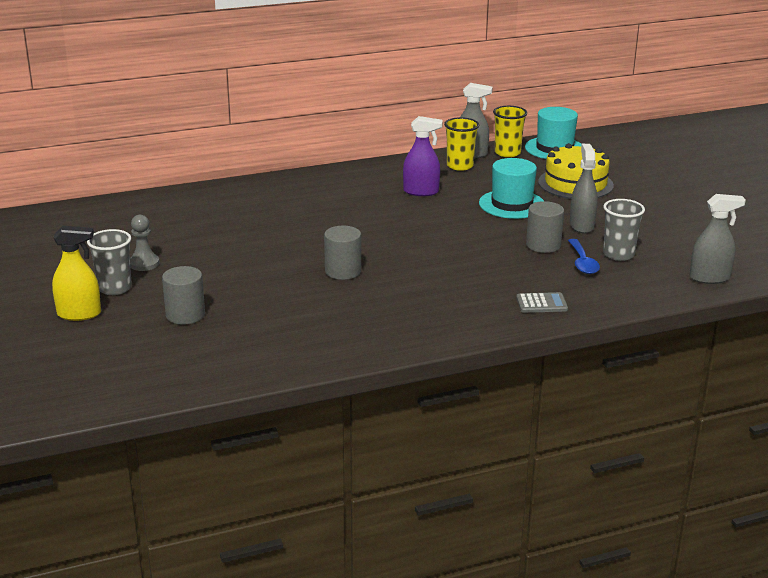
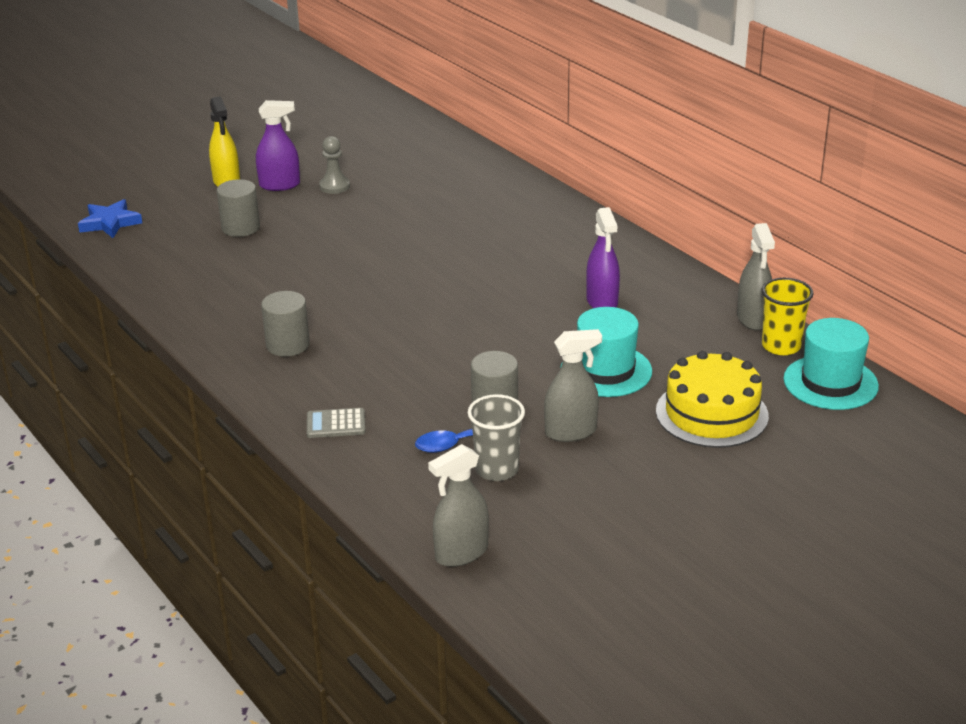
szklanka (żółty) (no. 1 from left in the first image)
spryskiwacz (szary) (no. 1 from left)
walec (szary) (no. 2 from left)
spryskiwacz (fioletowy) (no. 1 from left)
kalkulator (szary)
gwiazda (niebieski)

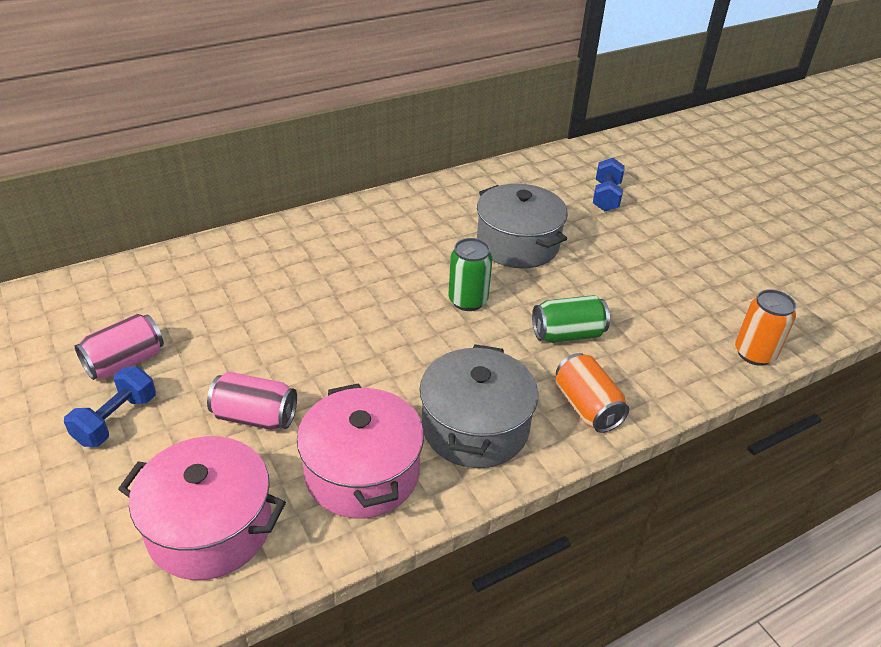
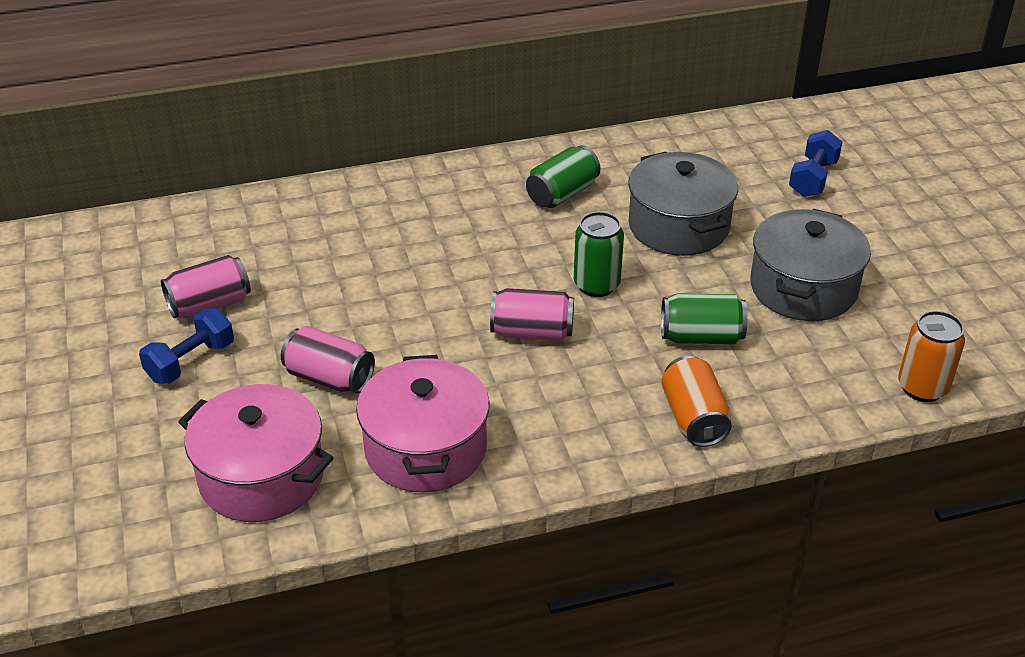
garnek (szary) (no. 2 from left)
puszka (zielony) (no. 1 from left)
puszka (różowy) (no. 3 from left)

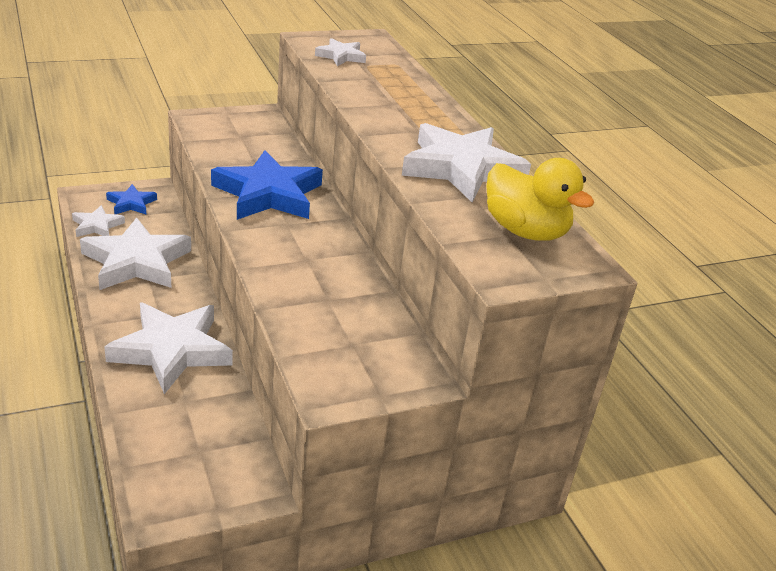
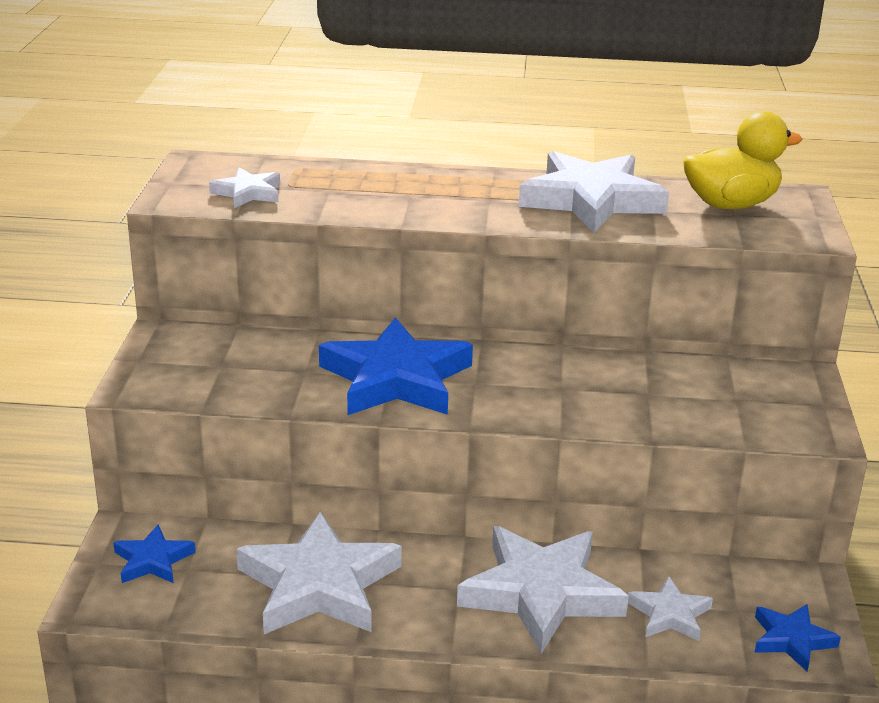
gwiazda (biały) (no. 5 from left)
gwiazda (niebieski) (no. 3 from left)

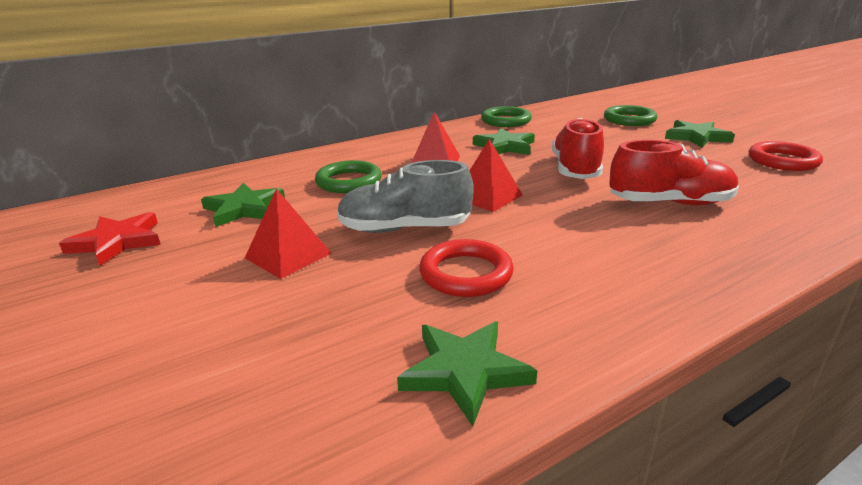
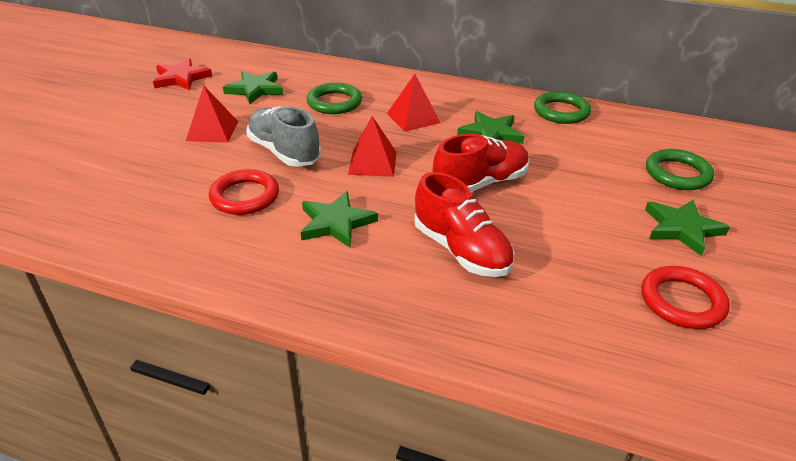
gwiazda (zielony) (no. 2 from left)

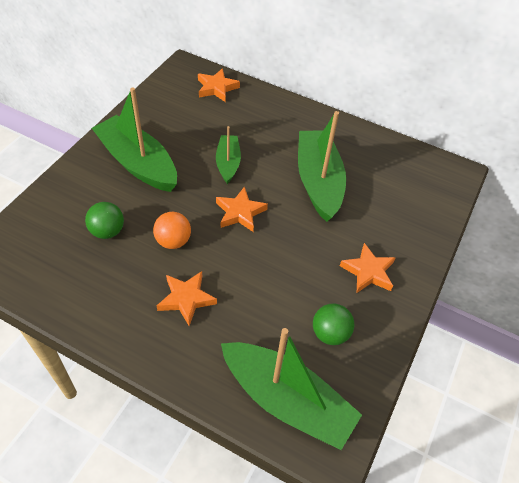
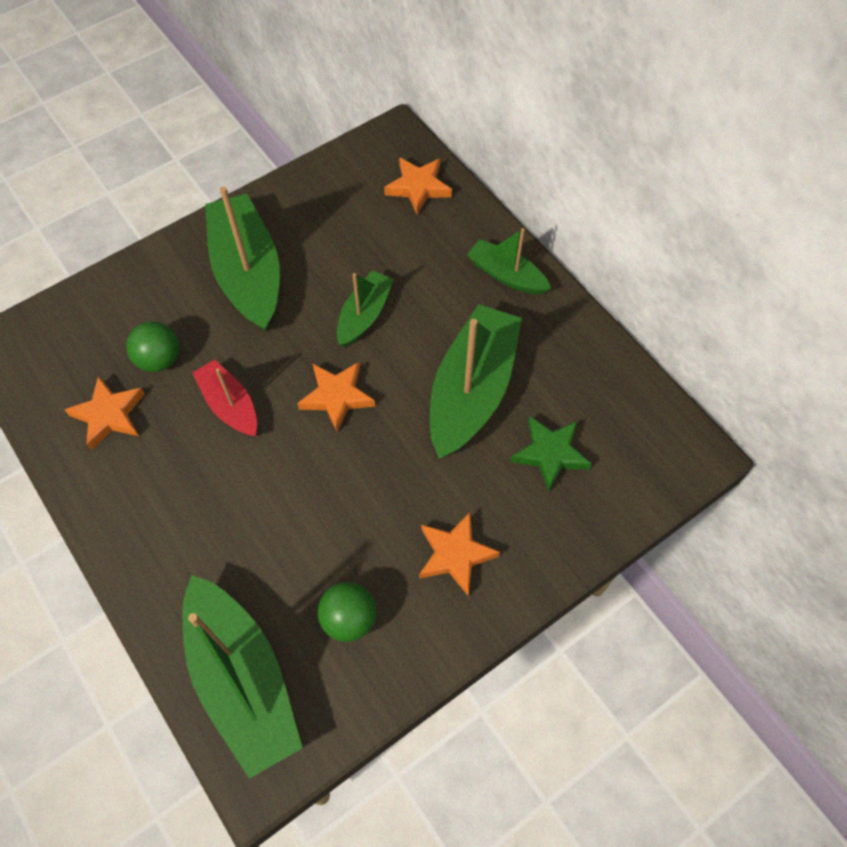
łódka (czerwony)
gwiazda (pomarańczowy) (no. 1 from left)
łódka (zielony) (no. 5 from left)
gwiazda (zielony)

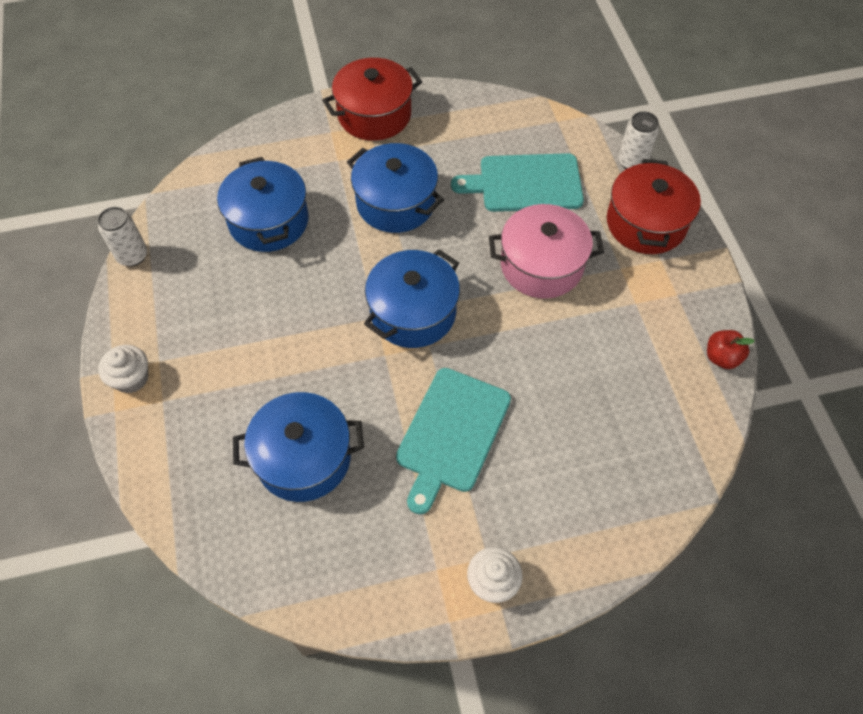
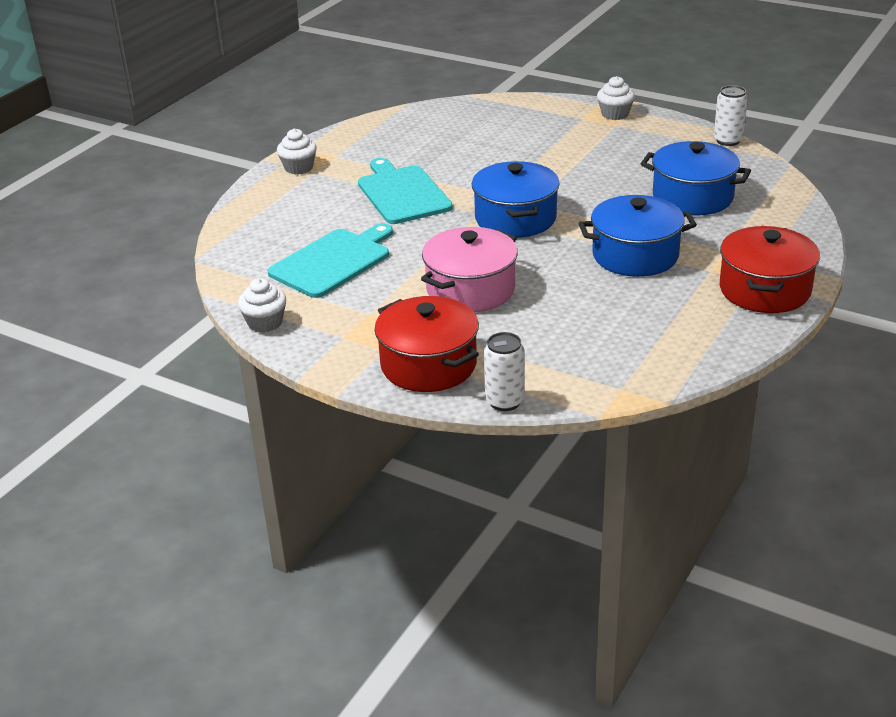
deska do krojenia (turkusowy) (no. 1 from left)
muffinka (biały) (no. 1 from left)
garnek (niebieski) (no. 2 from left in the first image)

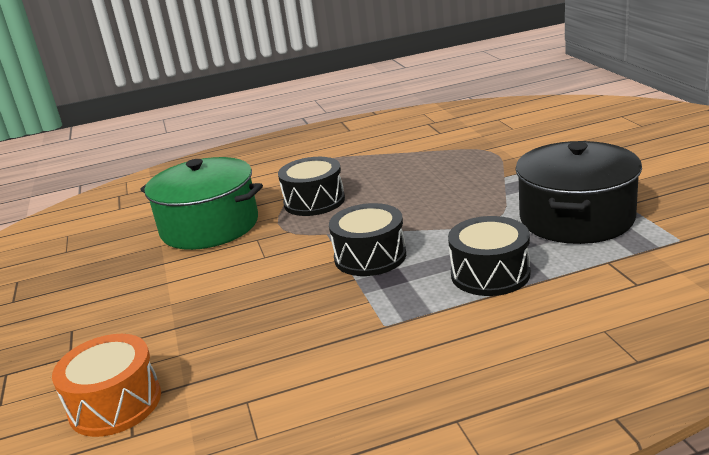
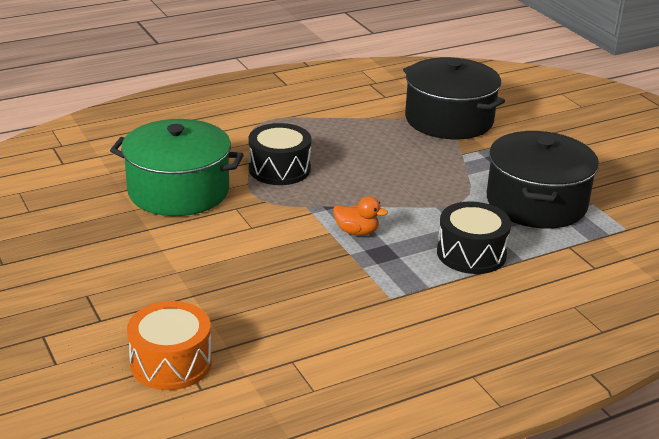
kaczka (pomarańczowy)
garnek (czarny) (no. 1 from left)

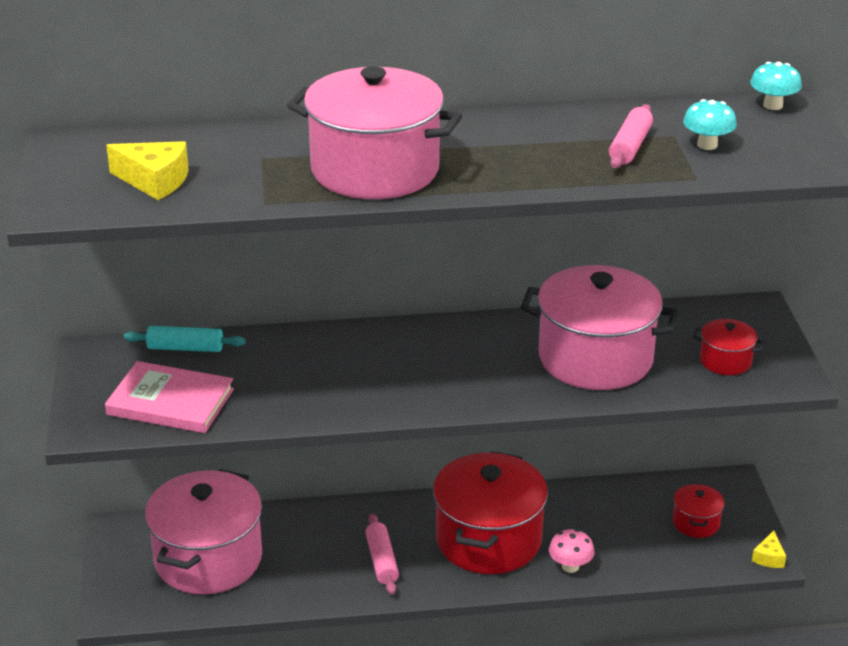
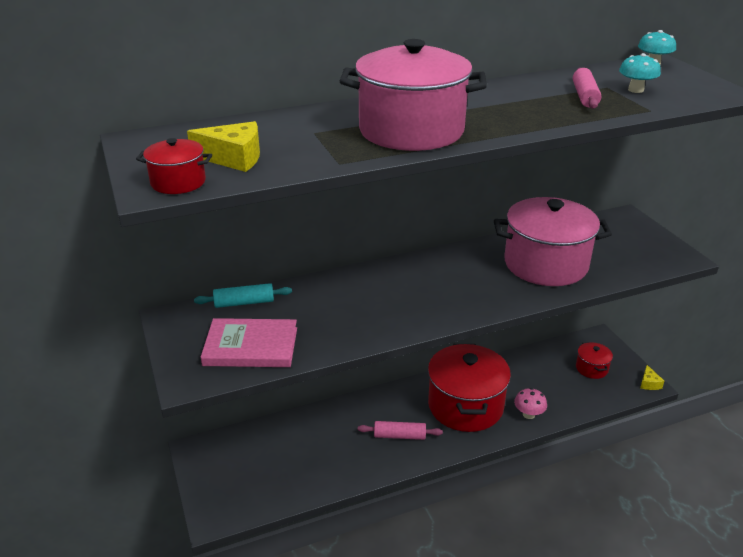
garnek (czerwony) (no. 1 from left)
garnek (różowy) (no. 1 from left in the first image)
wałek do ciasta (różowy) (no. 1 from left)

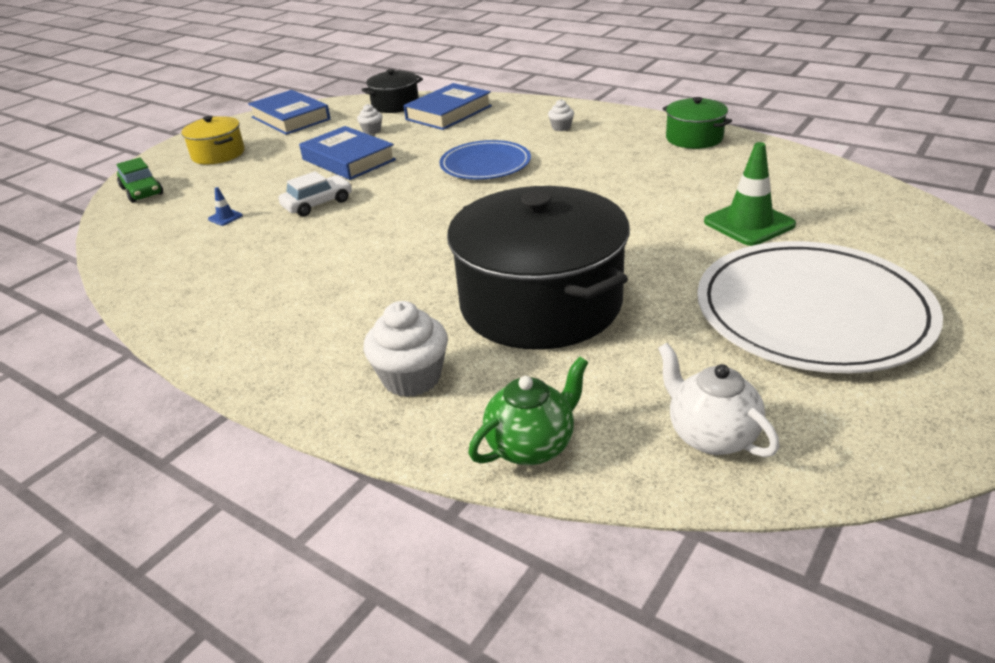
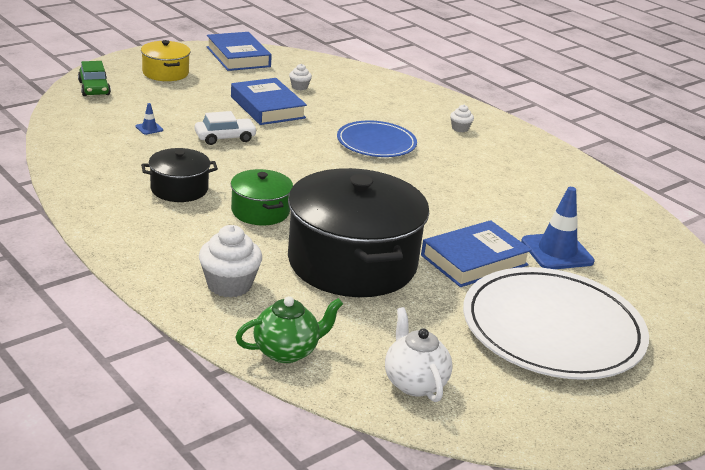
garnek (czarny) (no. 1 from left)
książka (niebieski) (no. 3 from left)
garnek (zielony)
pachołek (niebieski) (no. 2 from left)

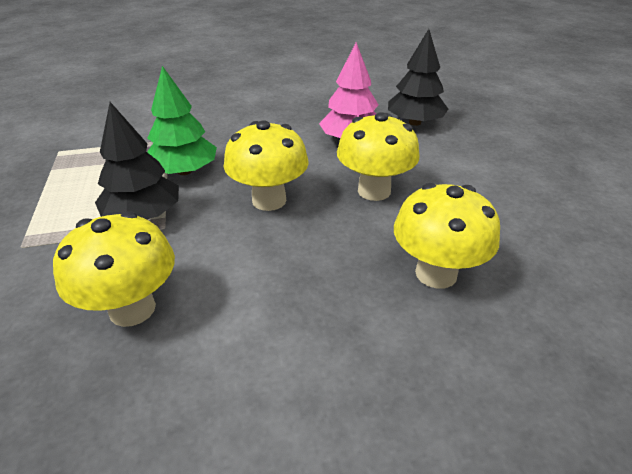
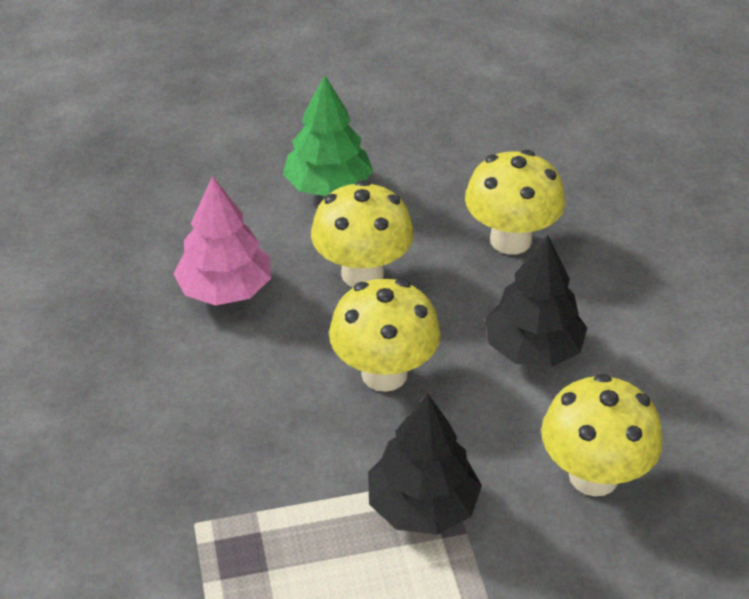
drzewko (czarny) (no. 2 from left)
drzewko (zielony)

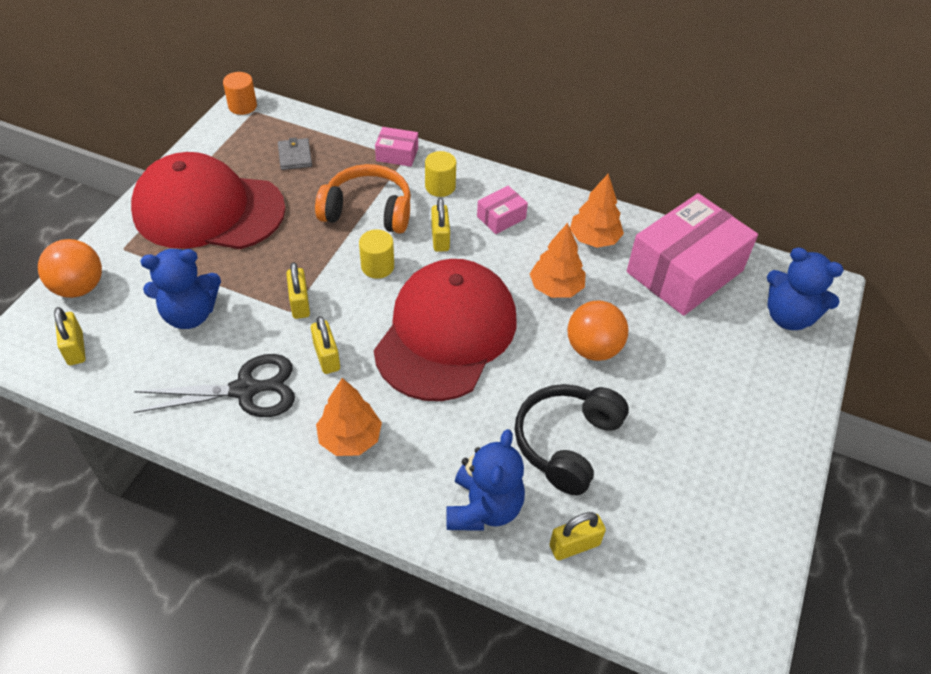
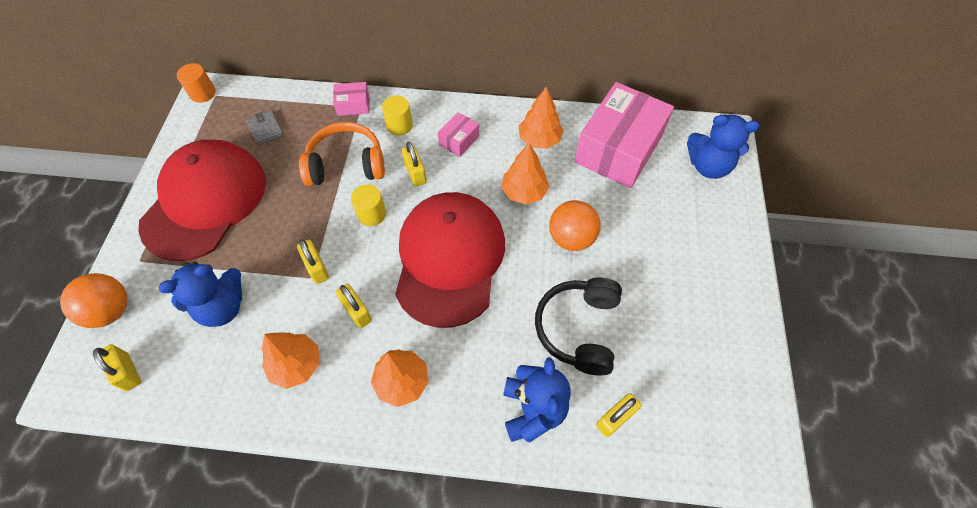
czapka (czerwony) (no. 1 from left)
drzewko (pomarańczowy) (no. 1 from left)

